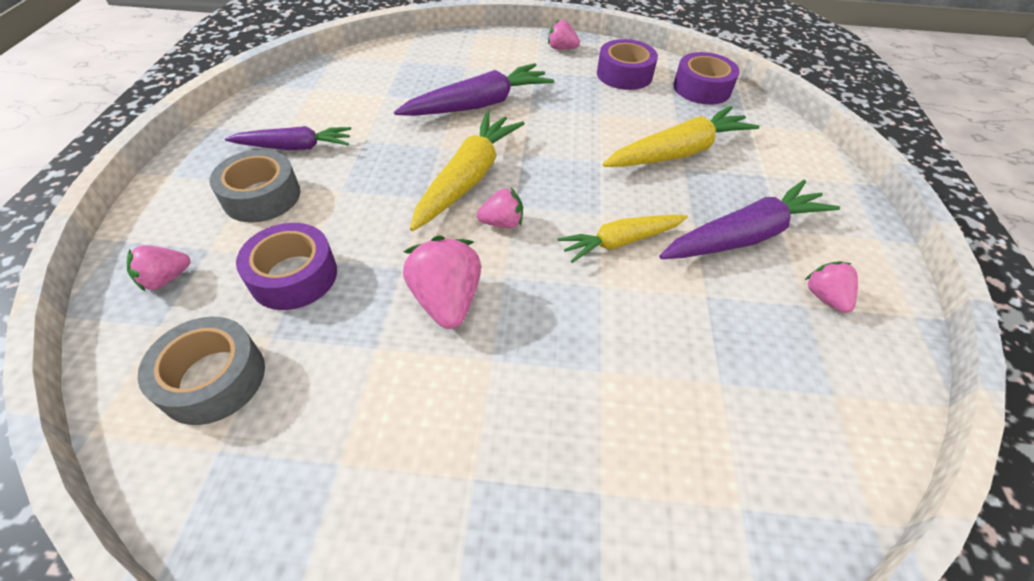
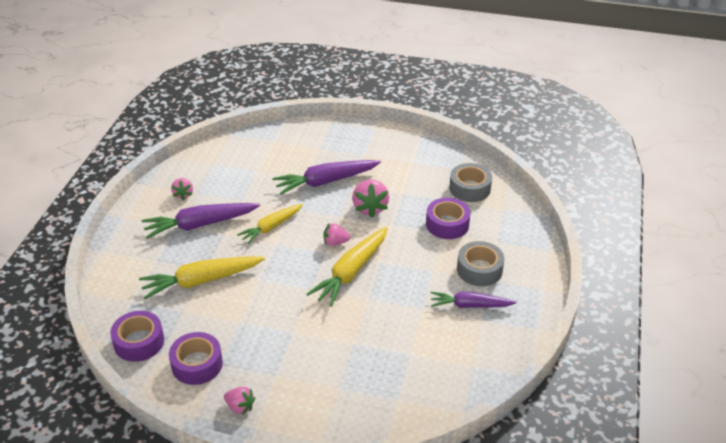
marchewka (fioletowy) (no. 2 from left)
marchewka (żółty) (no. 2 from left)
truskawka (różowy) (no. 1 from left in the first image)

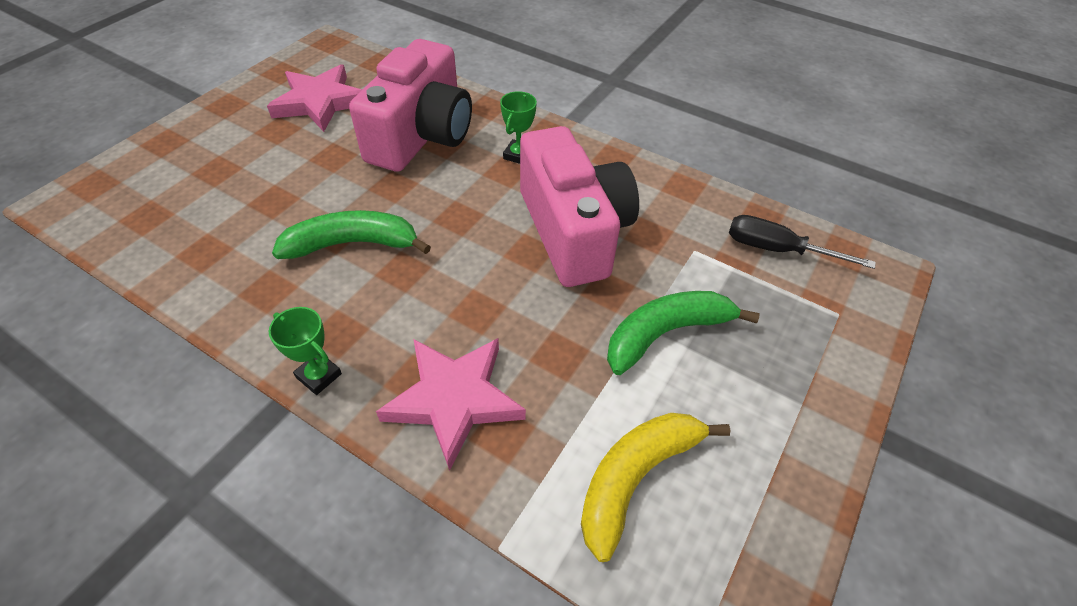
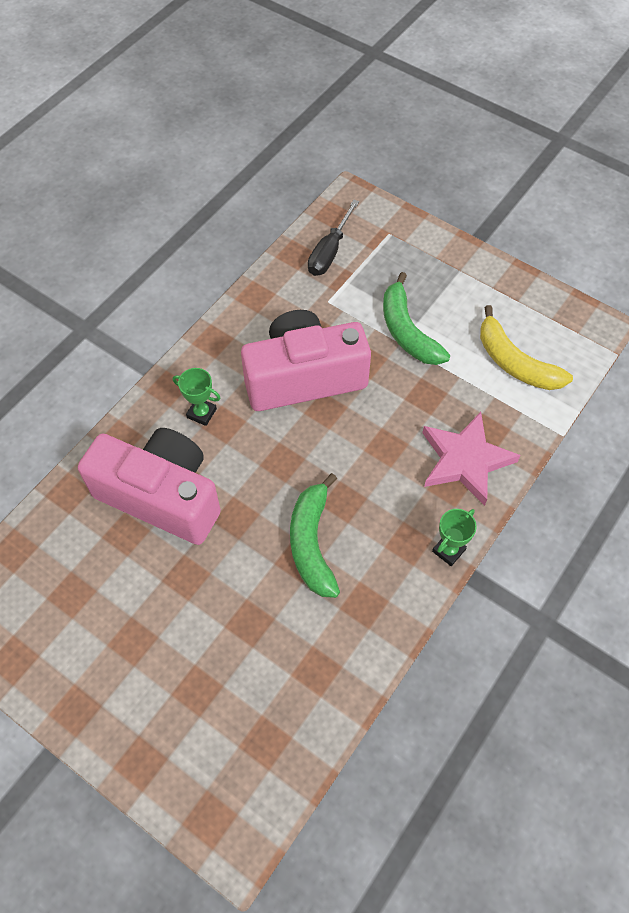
gwiazda (różowy) (no. 1 from left in the first image)

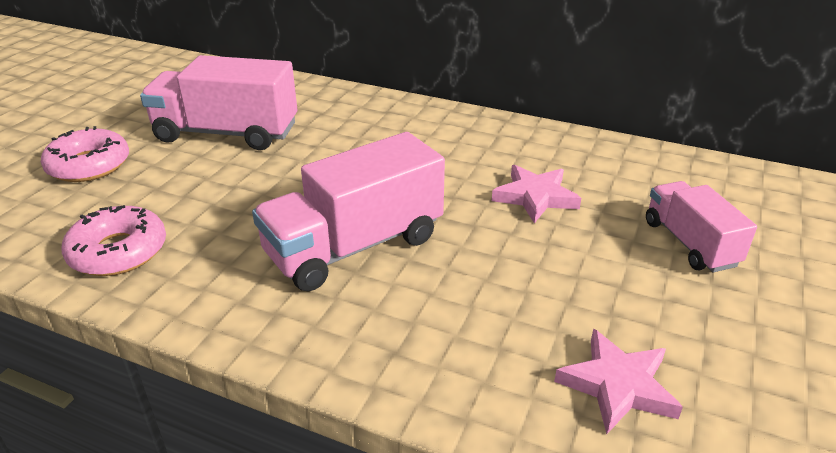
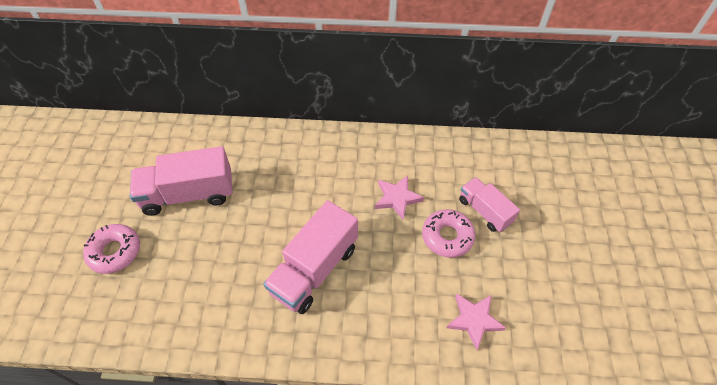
donut (różowy) (no. 2 from left)

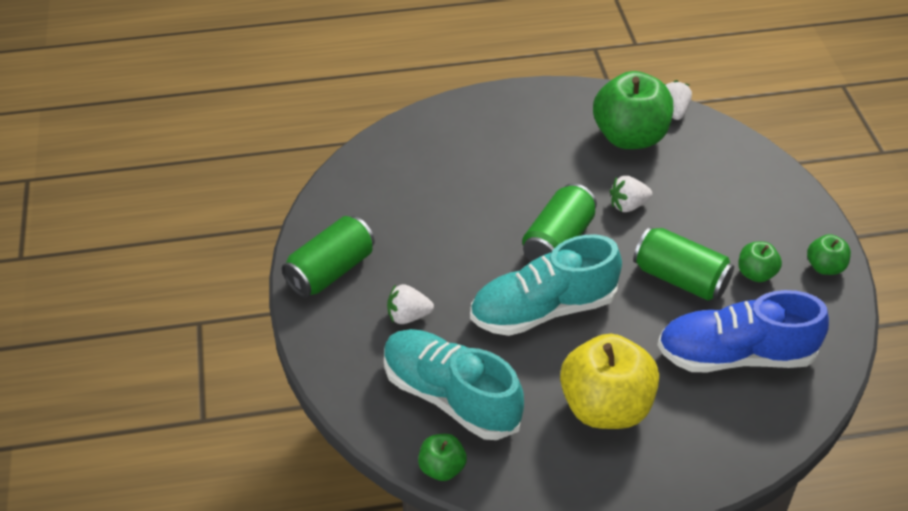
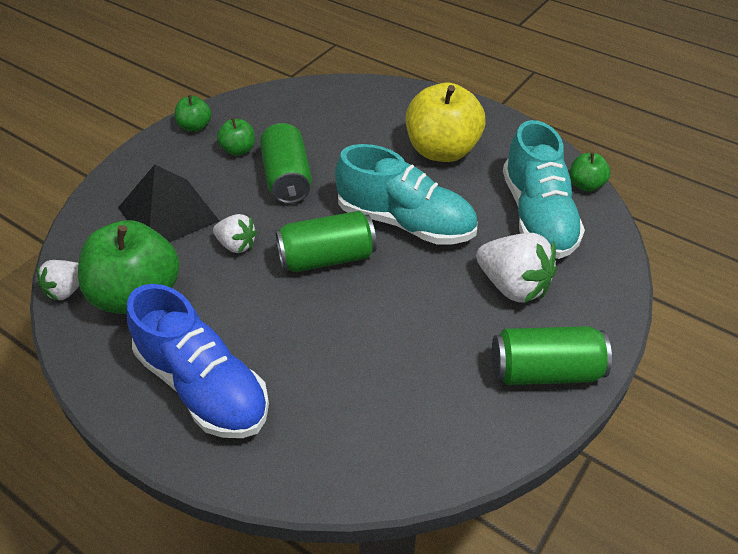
truskawka (biały) (no. 3 from left)
but (niebieski)
piramida (czarny)

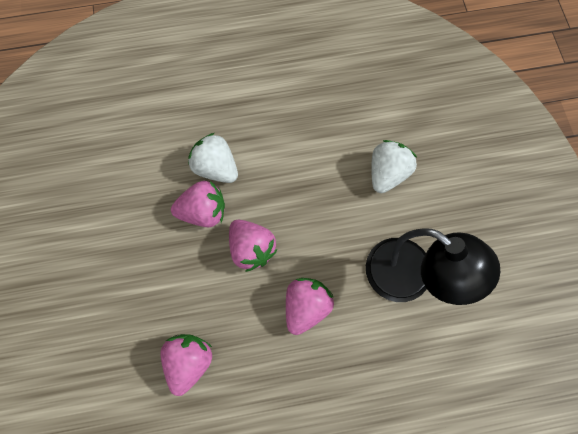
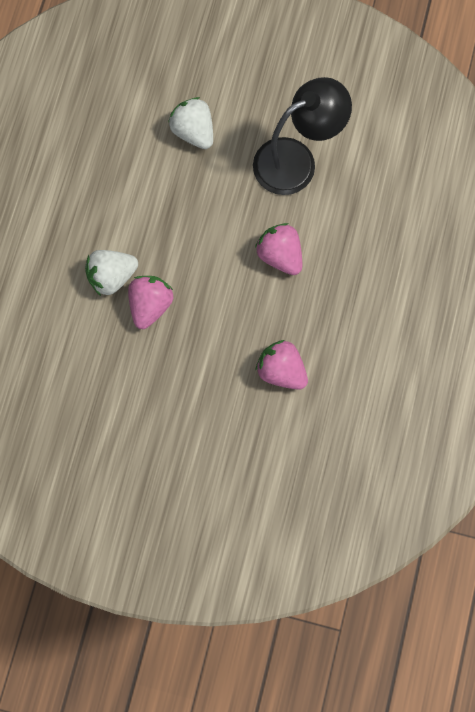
truskawka (różowy) (no. 3 from left in the first image)

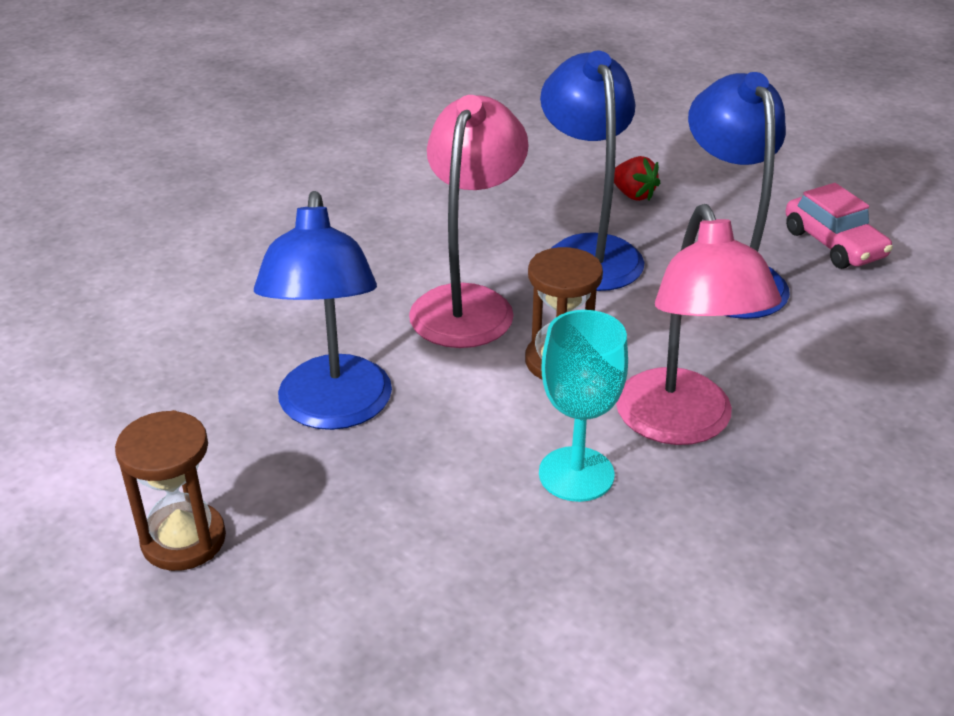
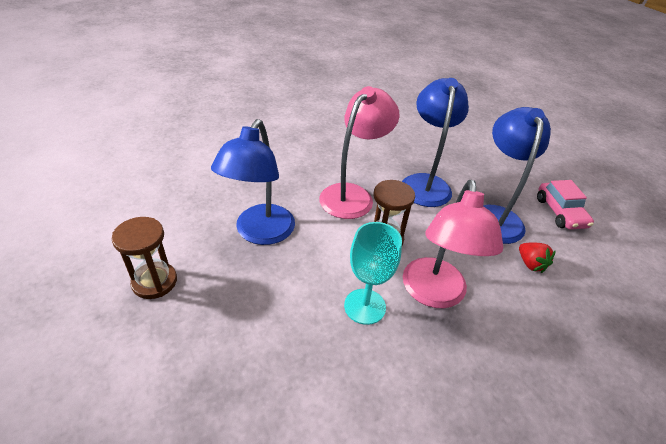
truskawka (czerwony)

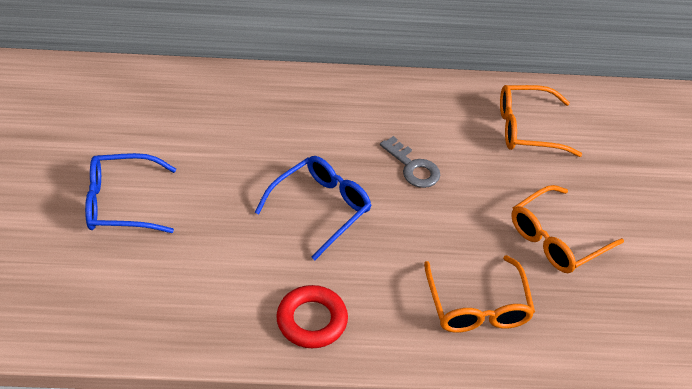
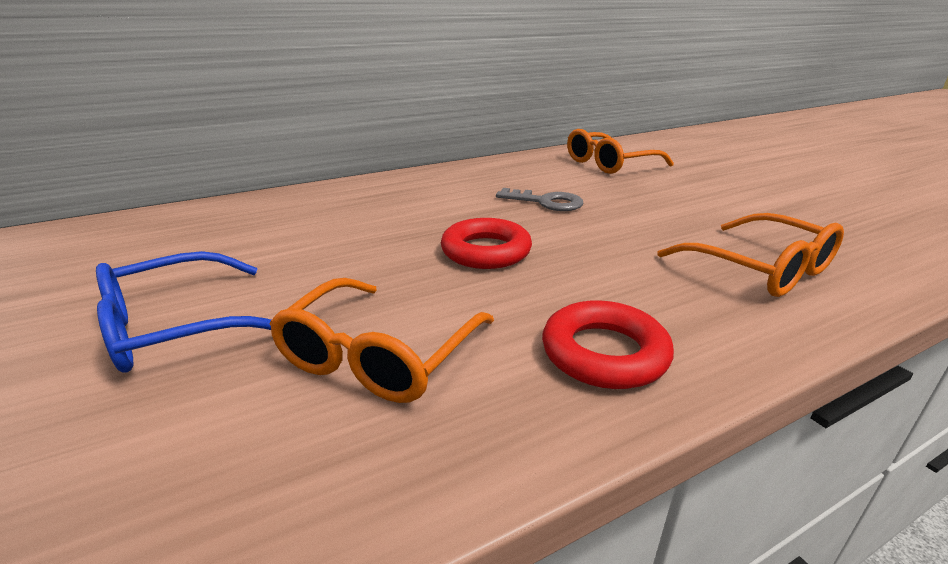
pierścień (czerwony) (no. 1 from left)
okulary (pomarańczowy) (no. 1 from left)

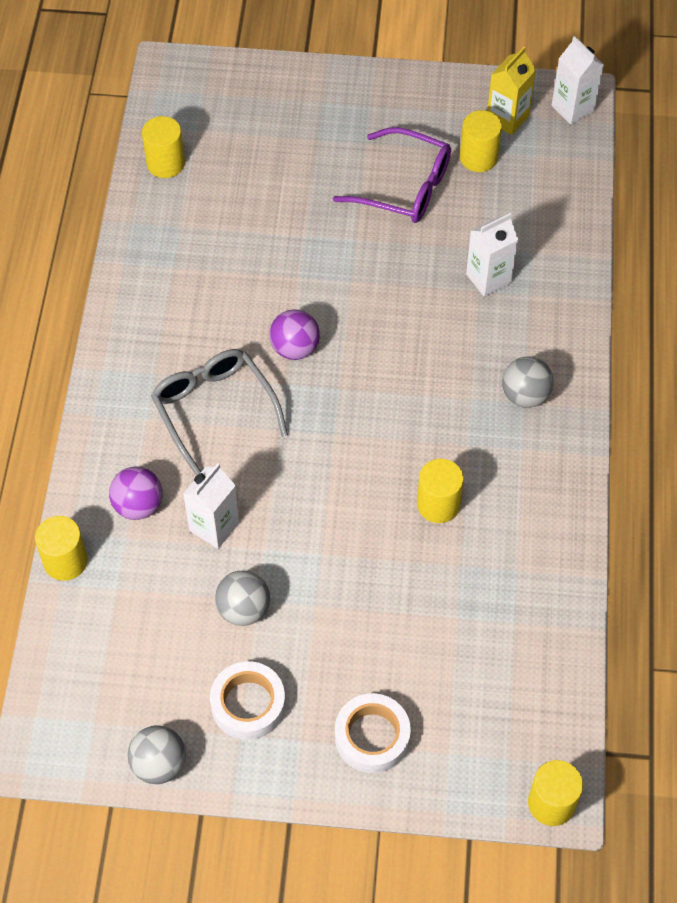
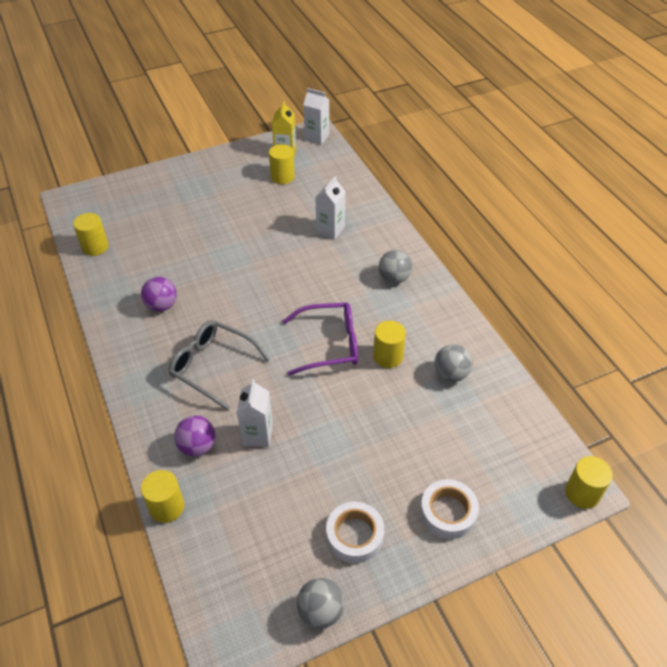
okulary (fioletowy)
piłka (fioletowy) (no. 1 from left)
piłka (szary) (no. 3 from left)

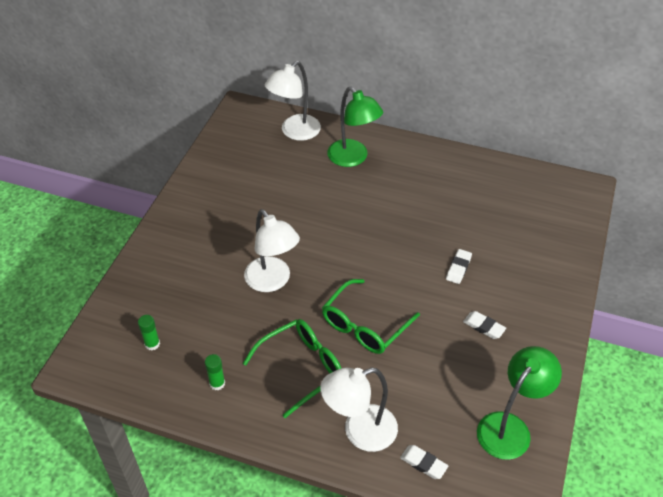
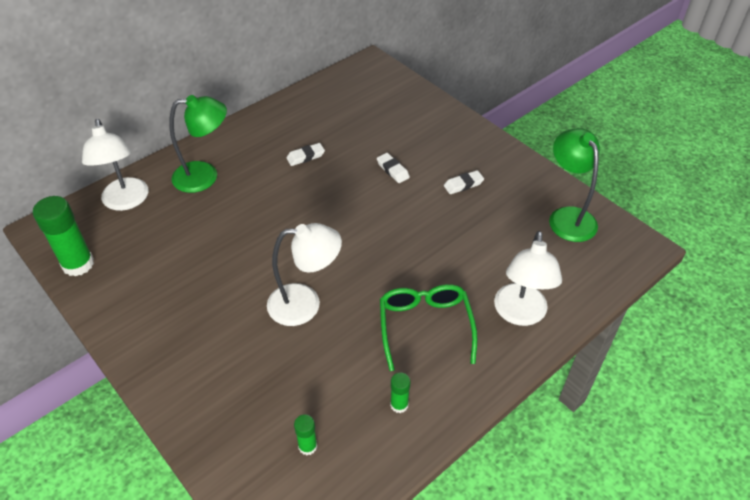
okulary (zielony) (no. 2 from left in the first image)
gumka do mazania (biały) (no. 1 from left)
klej w sztyfcie (zielony) (no. 1 from left)

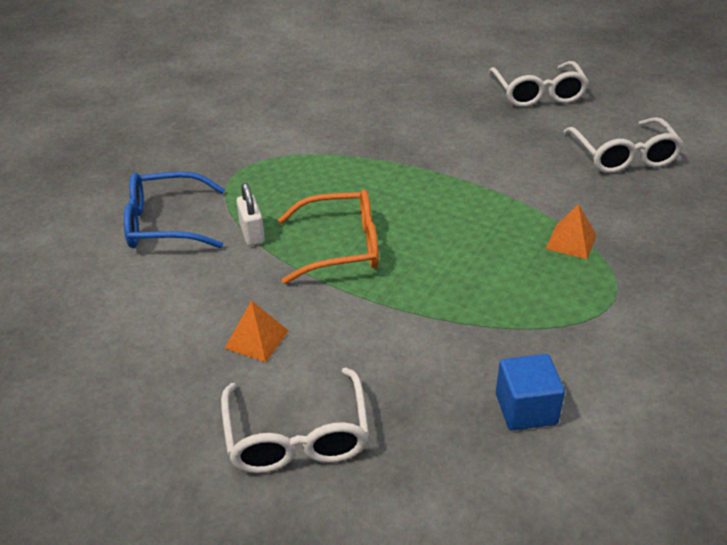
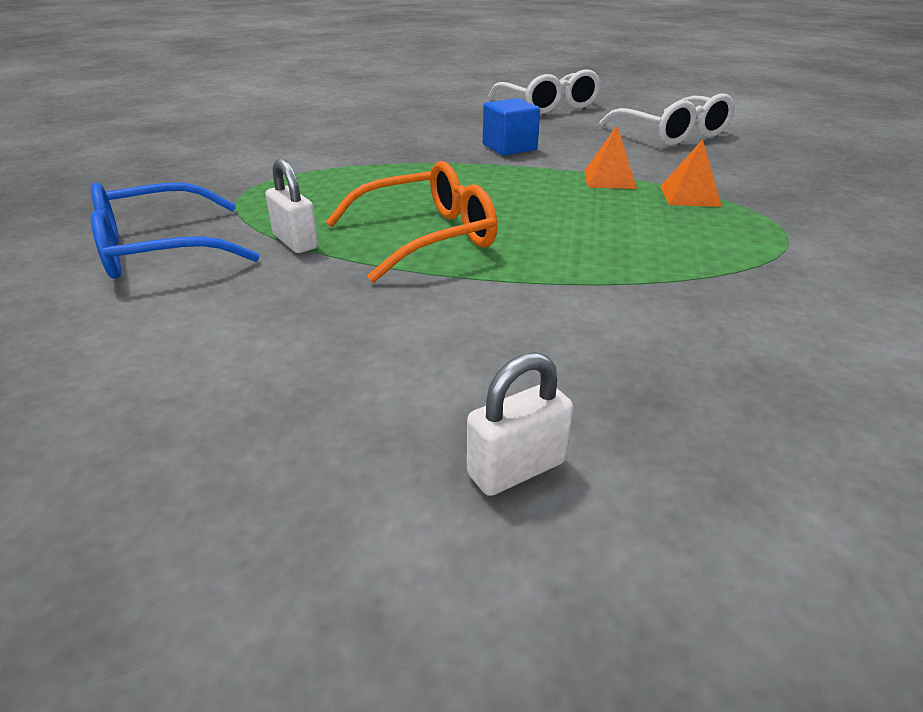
piramida (pomarańczowy) (no. 1 from left)
sześcian (niebieski)
kłódka (biały) (no. 2 from left)

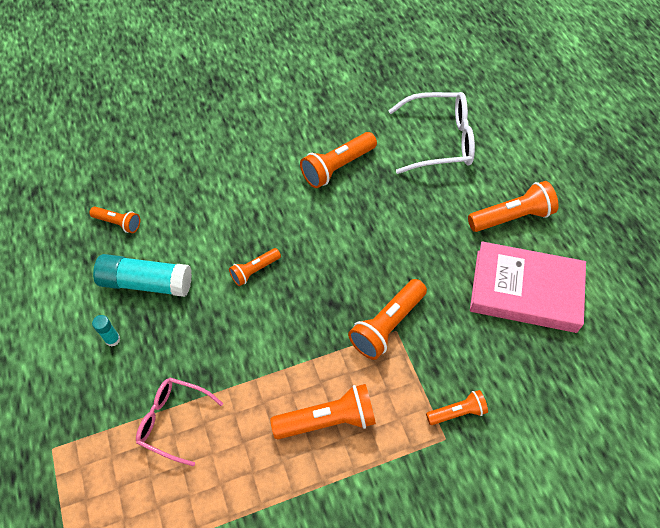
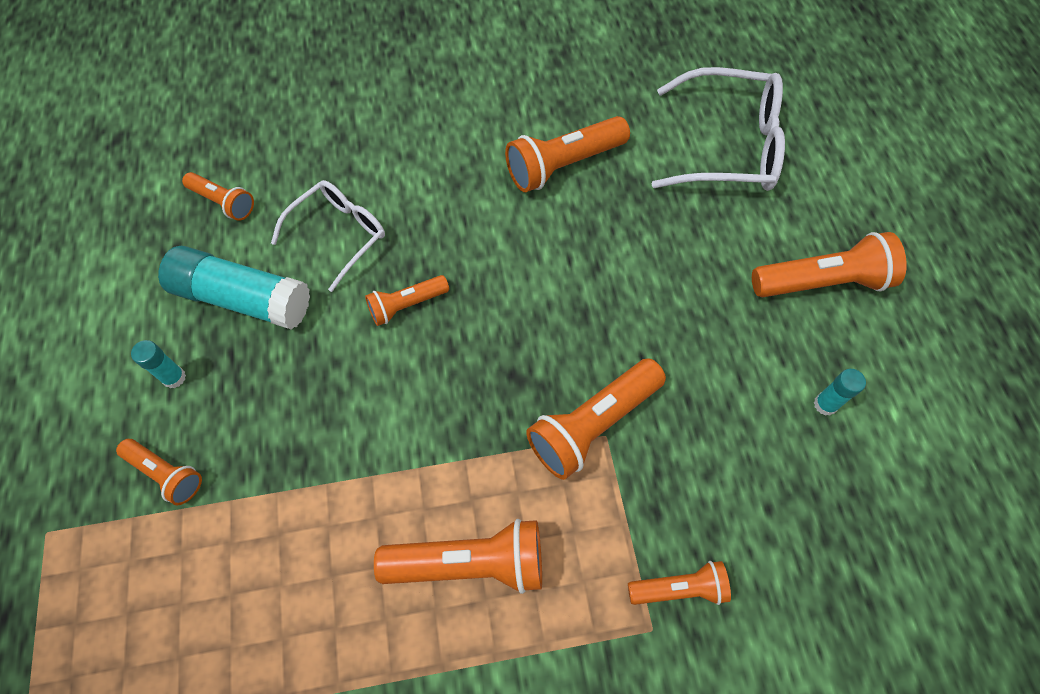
klej w sztyfcie (turkusowy) (no. 3 from left)
okulary (różowy)
okulary (biały) (no. 1 from left)
latarka (pomarańczowy) (no. 1 from left)

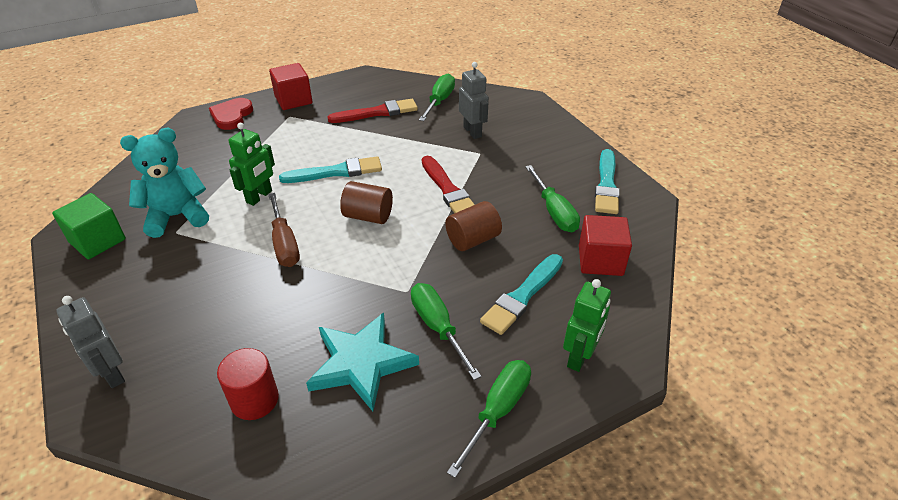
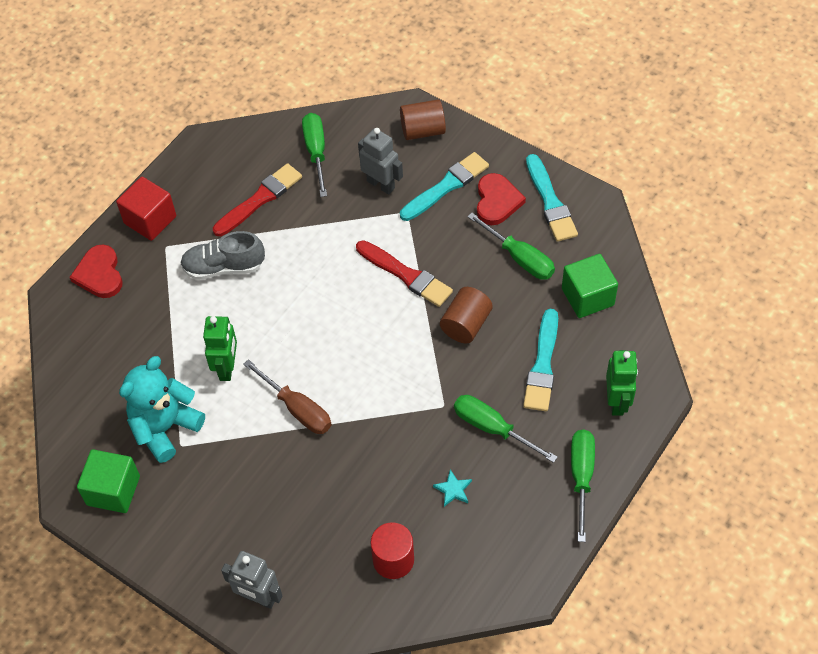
pędzel (turkusowy) (no. 1 from left)
walec (brązowy) (no. 1 from left)
sześcian (zielony) (no. 2 from left)
gwiazda (turkusowy)
serce (czerwony) (no. 2 from left)
but (szary)

